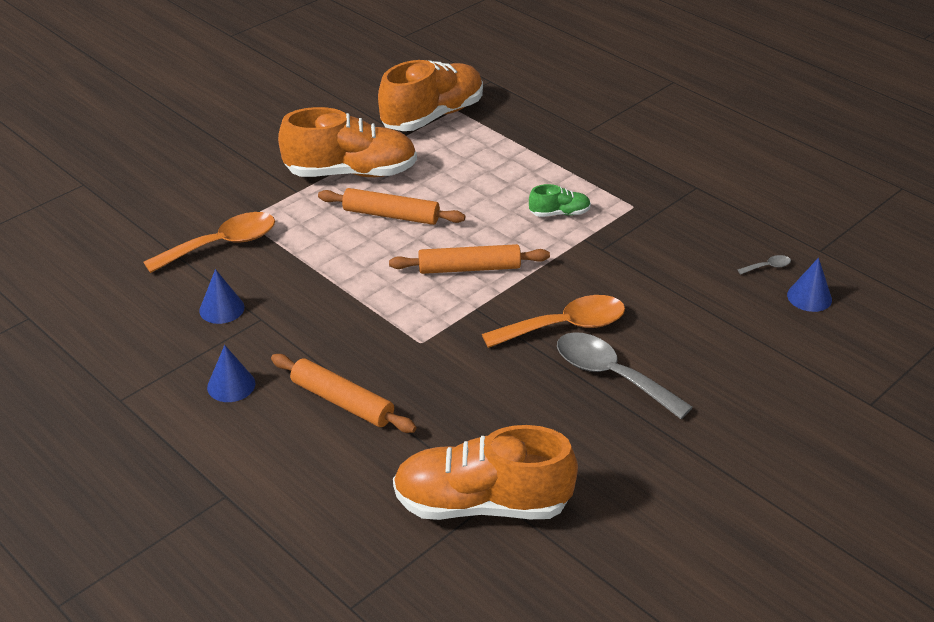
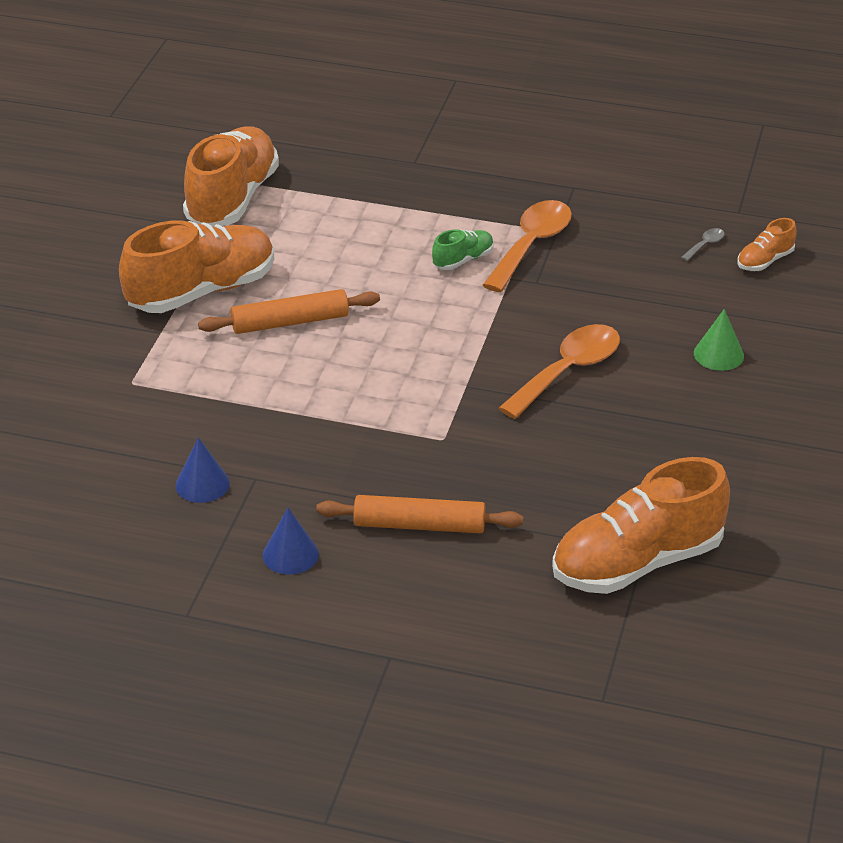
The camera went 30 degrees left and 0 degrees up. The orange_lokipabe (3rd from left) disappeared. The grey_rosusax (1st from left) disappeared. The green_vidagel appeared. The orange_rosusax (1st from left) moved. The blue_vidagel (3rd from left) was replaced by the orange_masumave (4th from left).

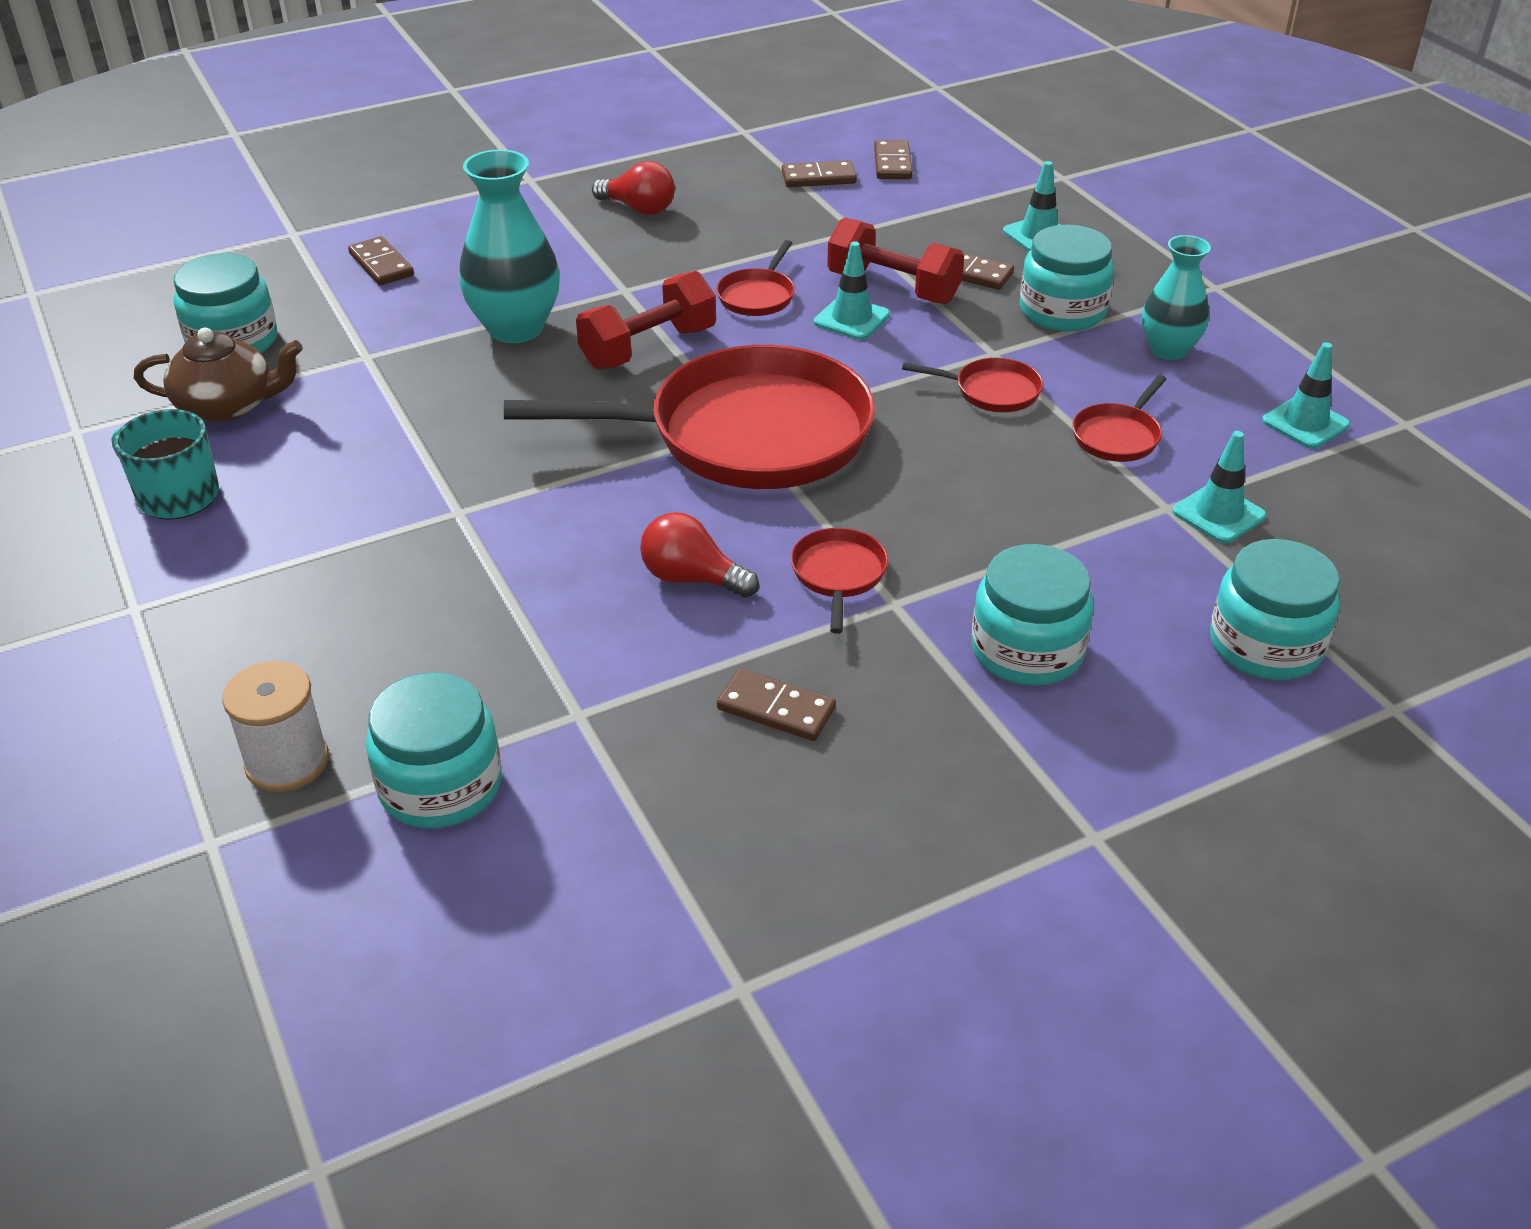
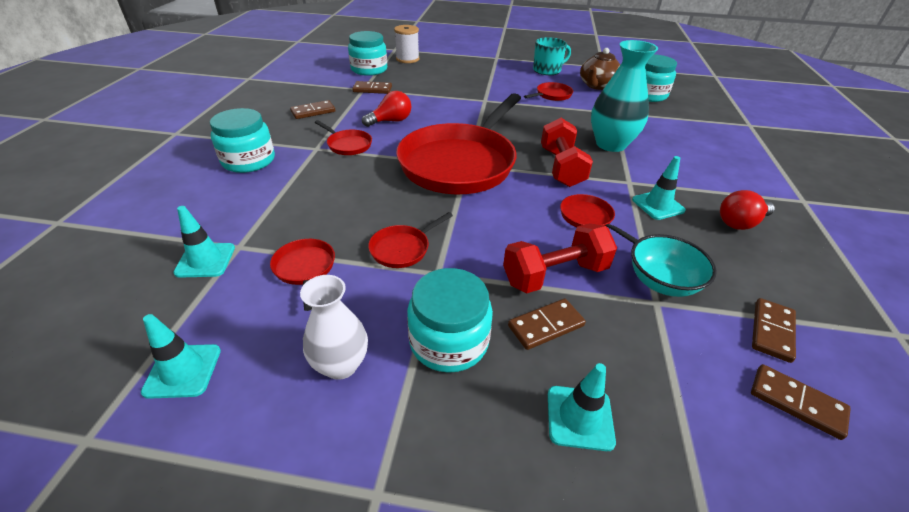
The camera went 125 degrees right and 0 degrees up. The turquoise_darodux (5th from left) disappeared. The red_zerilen (5th from left) appeared. The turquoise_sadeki appeared. The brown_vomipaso (1st from left in the first image) moved. The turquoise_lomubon (1st from left in the first image) moved. The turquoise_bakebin (2nd from left) became the white_bakebin.

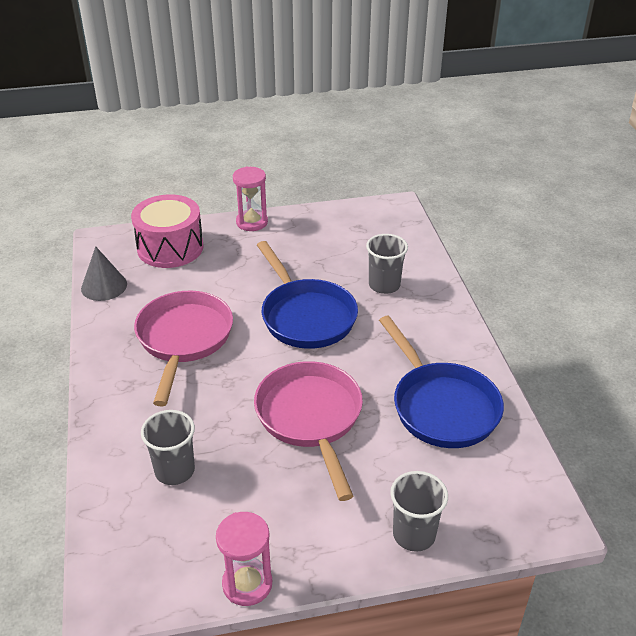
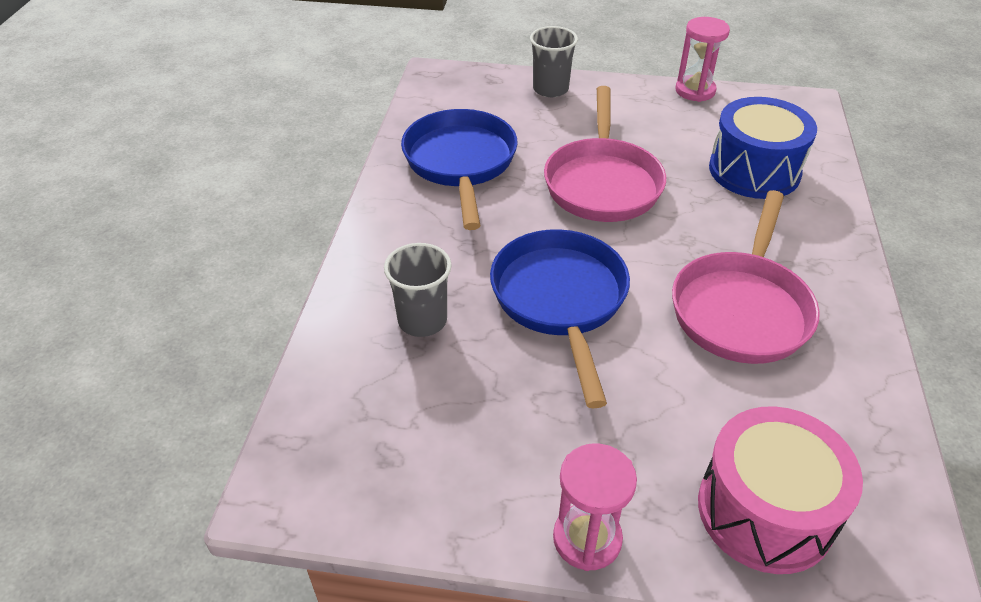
The camera went 160 degrees left and 5 degrees up. The grey_vidagel disappeared. The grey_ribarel (1st from left) was replaced by the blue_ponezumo.

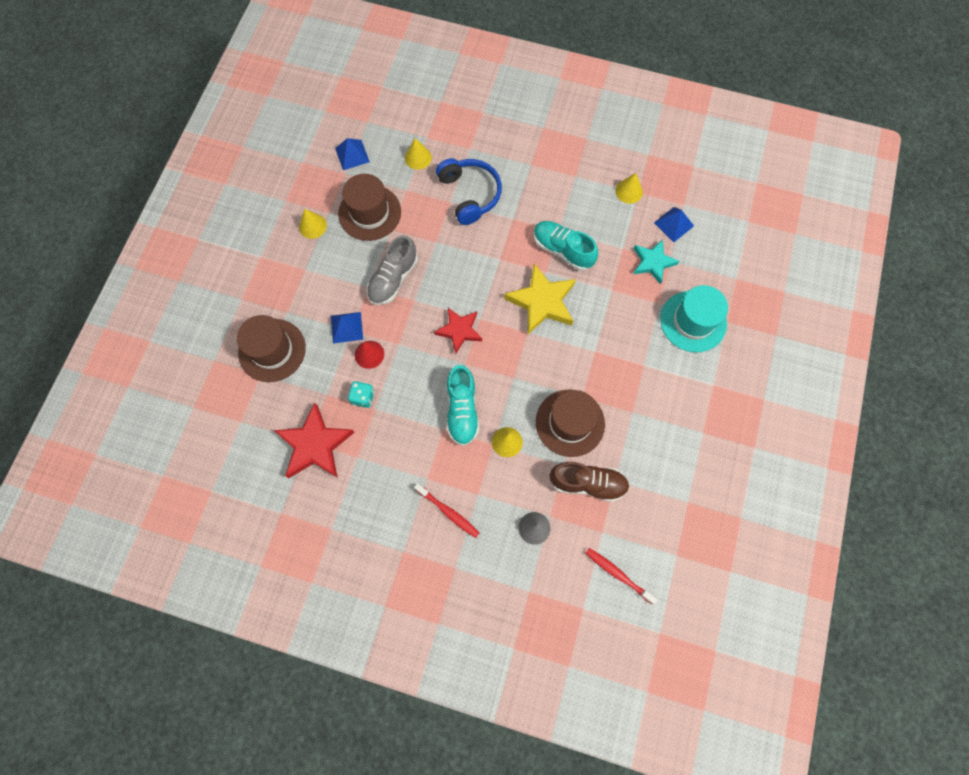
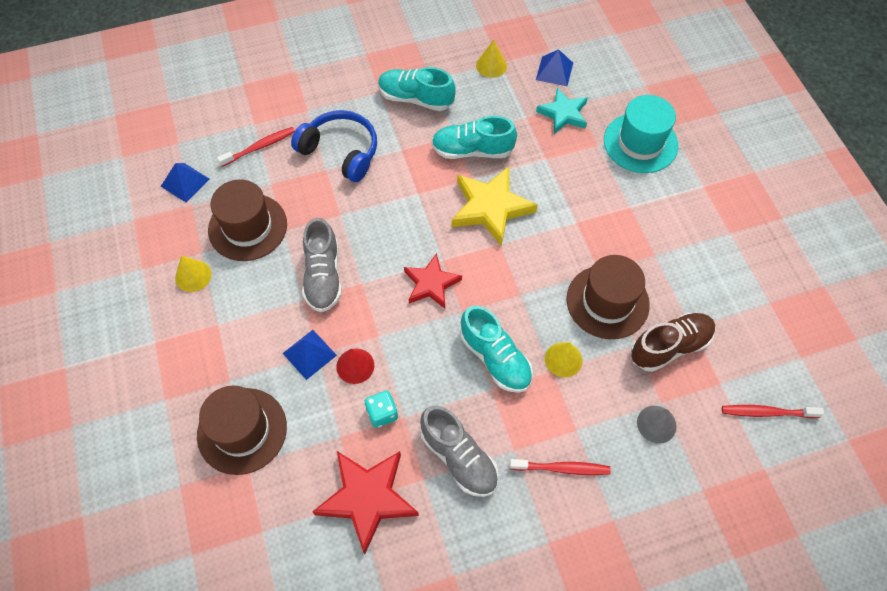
The camera went 35 degrees left and 10 degrees down. The turquoise_masumave (1st from left) appeared. The grey_masumave (2nd from left) appeared. The yellow_vidagel (2nd from left) was replaced by the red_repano (1st from left).

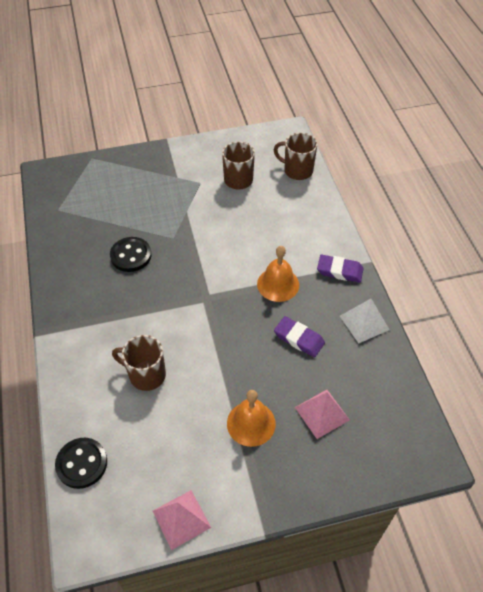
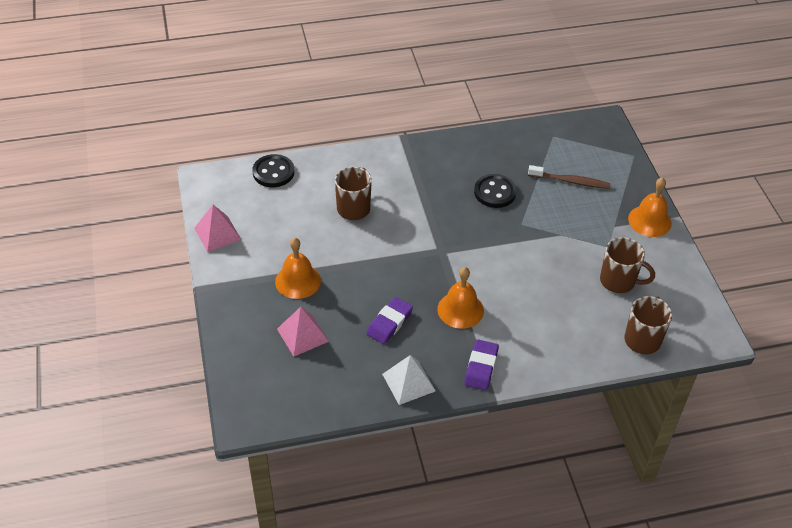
The camera went 90 degrees right and 5 degrees down. The brown_repano appeared. The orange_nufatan (3rd from left) appeared.

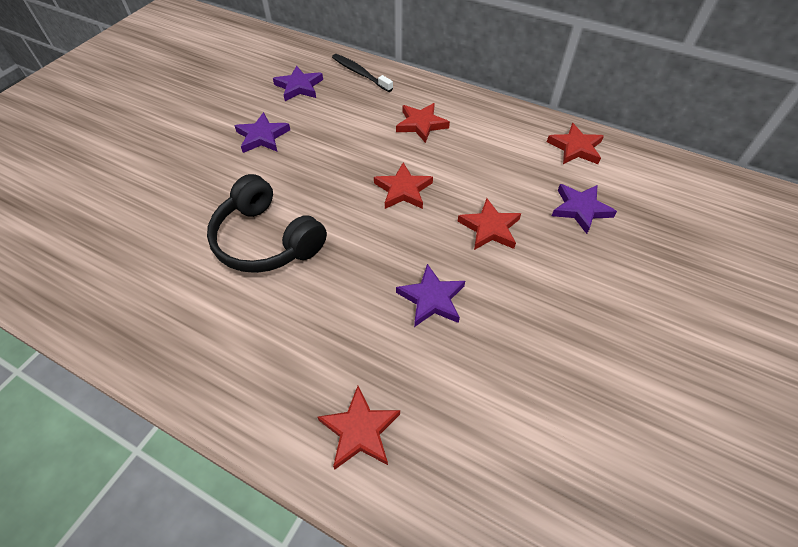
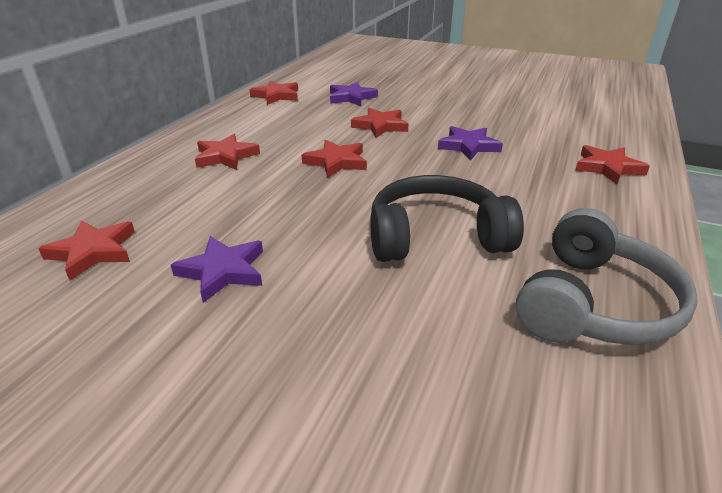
The camera went 95 degrees left and 20 degrees down. The black_repano disappeared. The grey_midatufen appeared. The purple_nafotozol (2nd from left) became the red_nafotozol (1st from left). The black_midatufen turned 135 degrees counterclockwise.

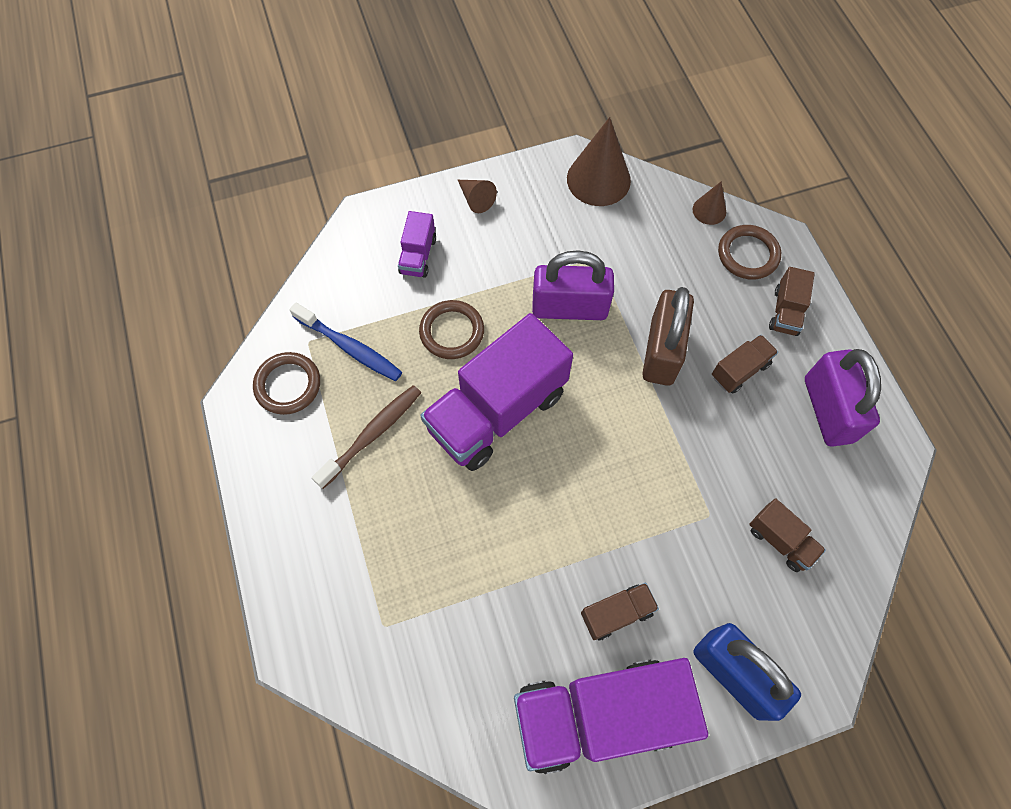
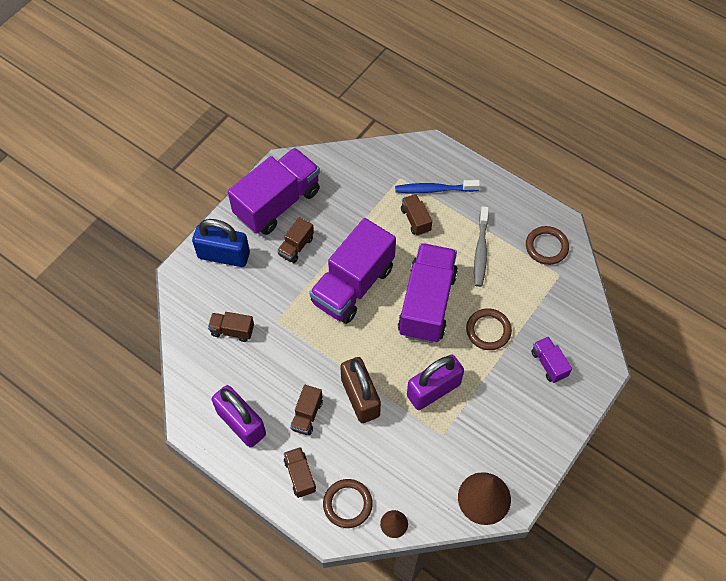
The camera went 145 degrees right and 5 degrees down. The brown_vidagel (1st from left) disappeared. The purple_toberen (2nd from left) appeared. The brown_toberen (5th from left) appeared. The blue_repano moved. The brown_repano became the grey_repano.

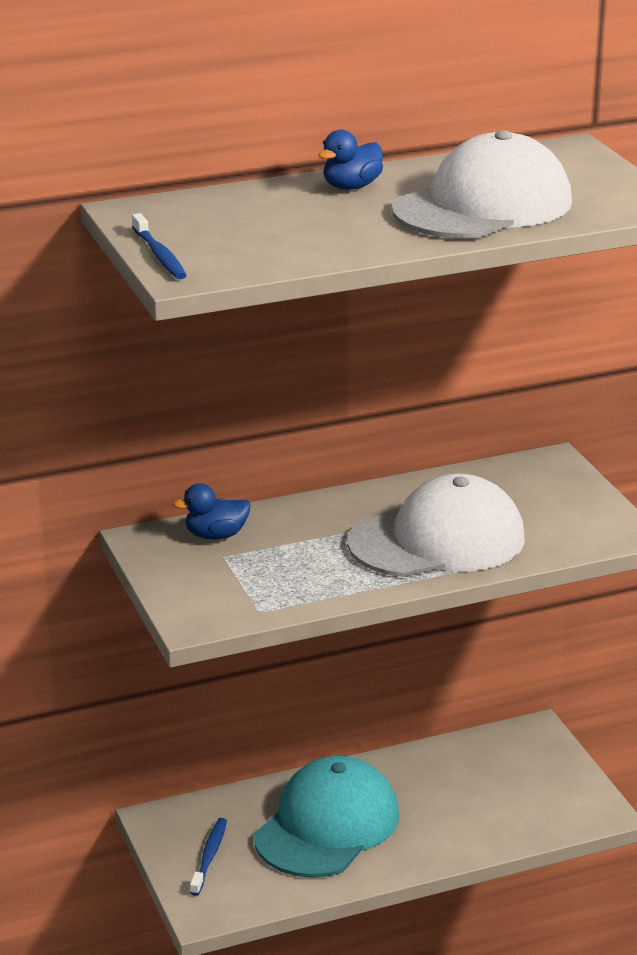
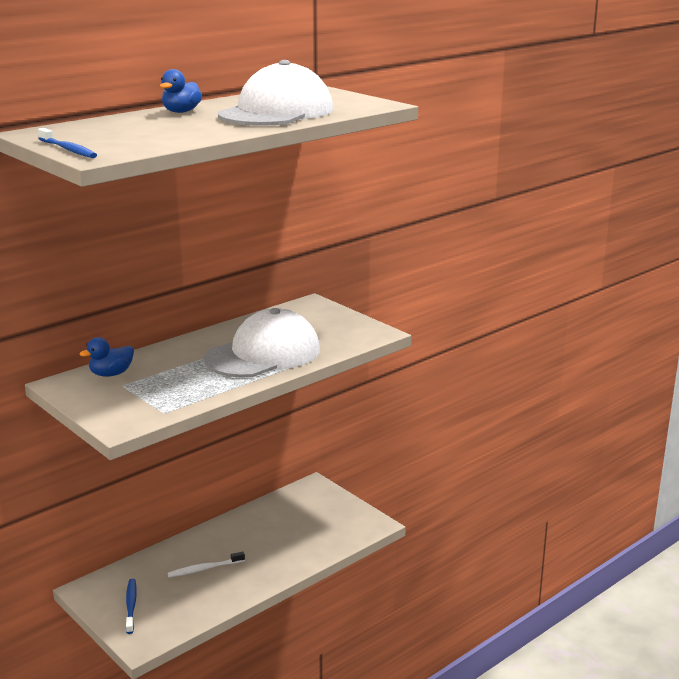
The camera went 20 degrees left and 5 degrees down. The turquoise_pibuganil was replaced by the white_repano.

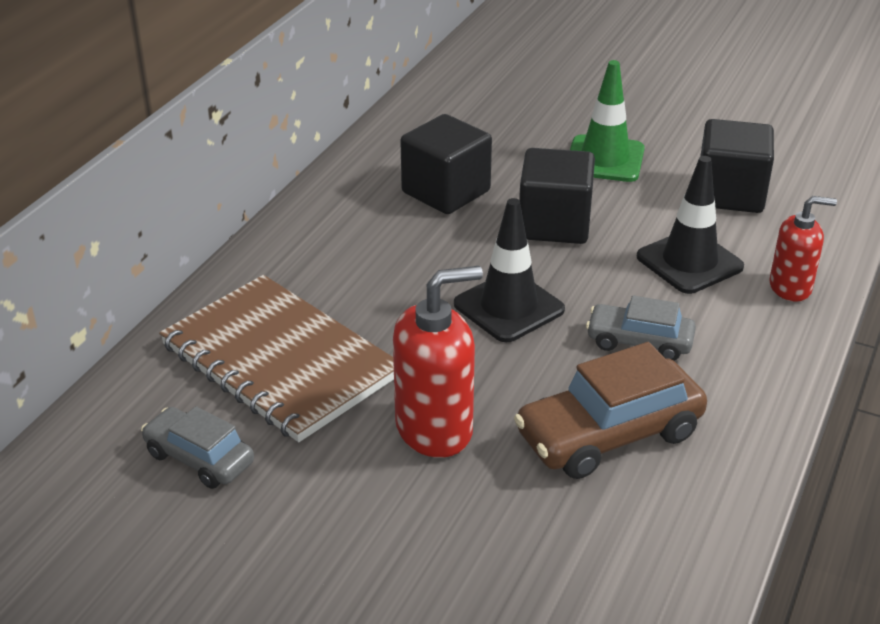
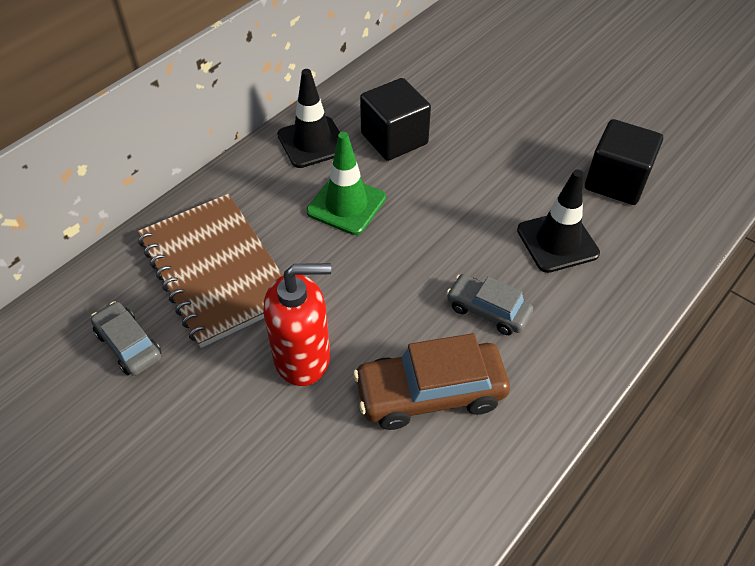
The camera went 15 degrees right and 15 degrees up. The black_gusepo (2nd from left) disappeared. The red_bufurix (2nd from left) disappeared. The black_lomubon (1st from left) moved. The green_lomubon moved.

